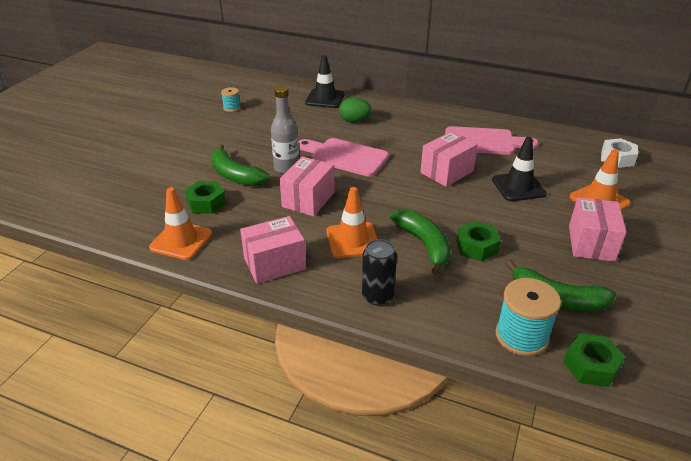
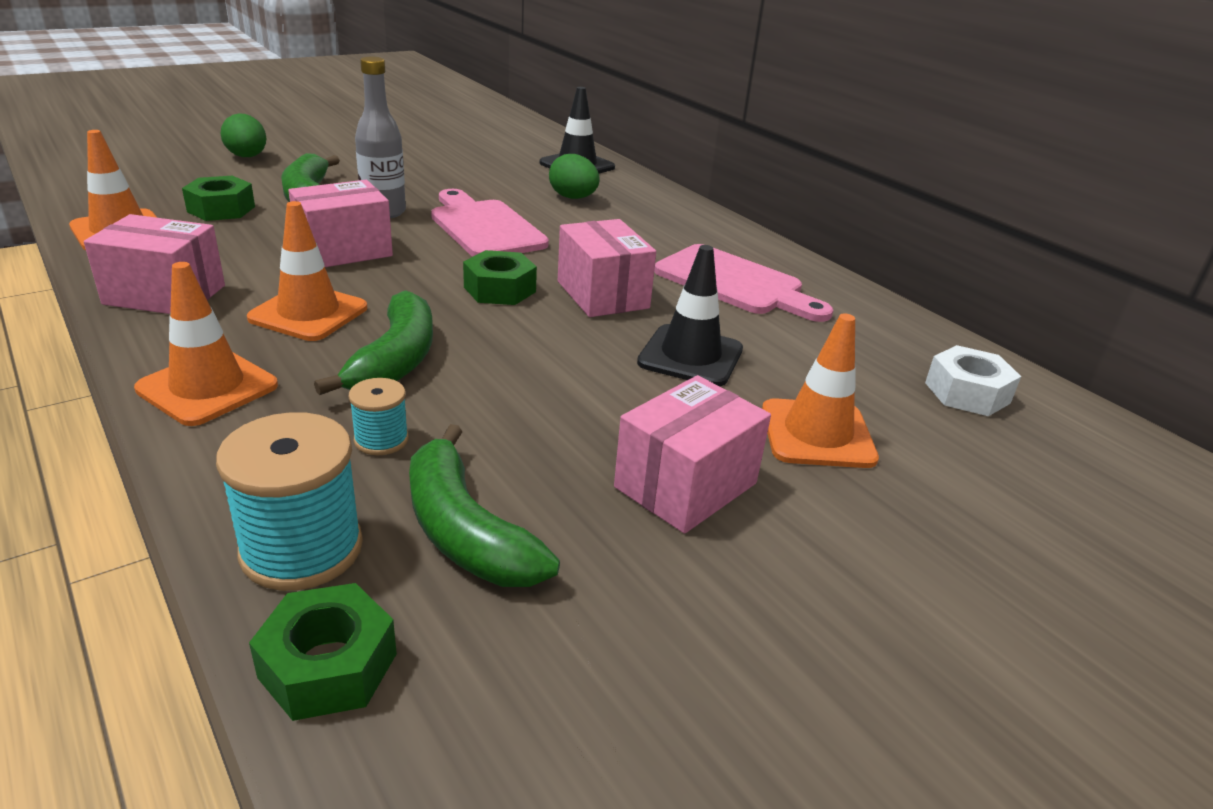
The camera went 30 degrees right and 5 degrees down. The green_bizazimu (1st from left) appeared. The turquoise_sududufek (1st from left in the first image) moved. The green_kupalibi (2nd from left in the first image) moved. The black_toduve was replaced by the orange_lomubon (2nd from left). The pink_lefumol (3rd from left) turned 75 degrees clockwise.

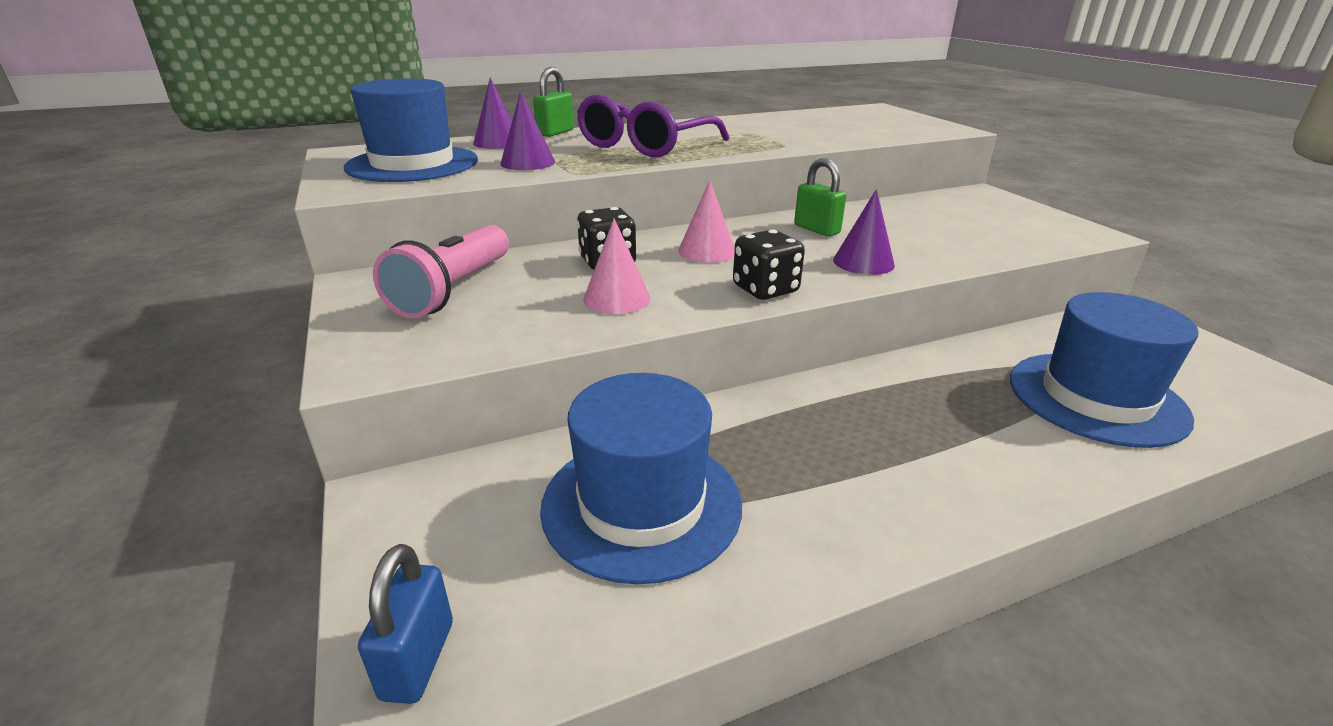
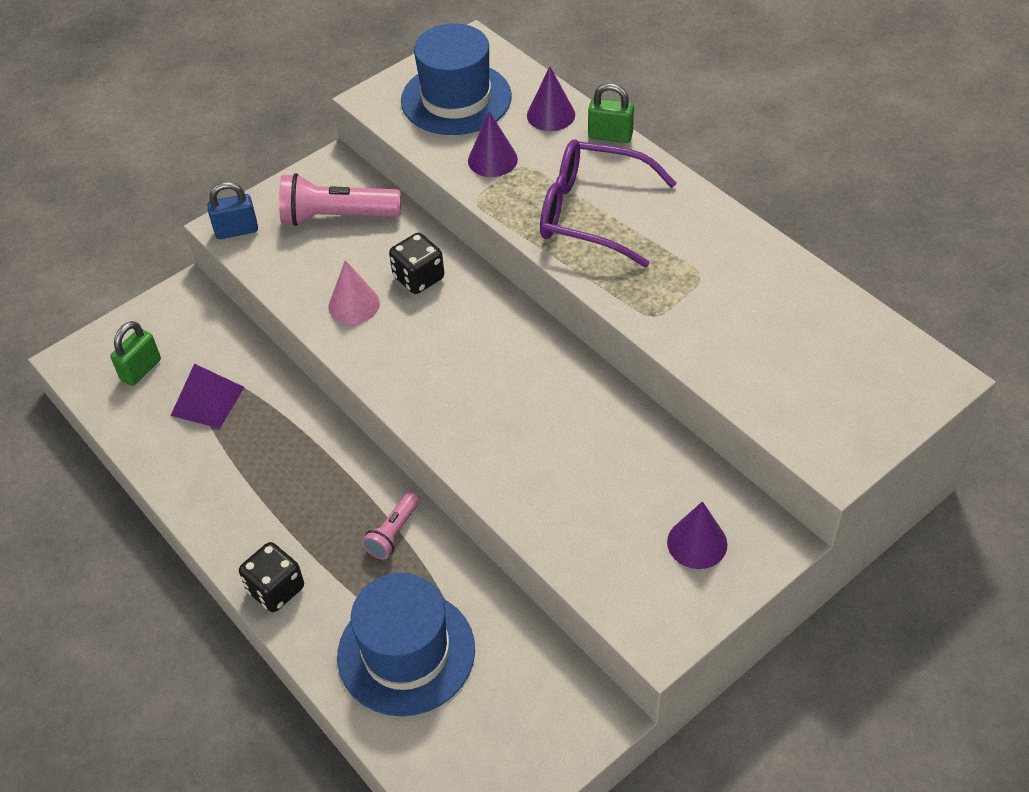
The camera went 75 degrees right and 20 degrees up. The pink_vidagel (2nd from left) disappeared. The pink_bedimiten (2nd from left) appeared. The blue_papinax moved. The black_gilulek (2nd from left in the first image) moved. The green_papinax (2nd from left in the first image) moved. The purple_vidagel (3rd from left) moved. The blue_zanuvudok (2nd from left) was replaced by the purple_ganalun.

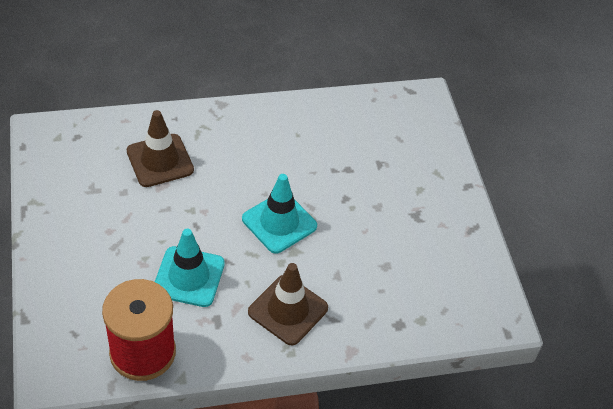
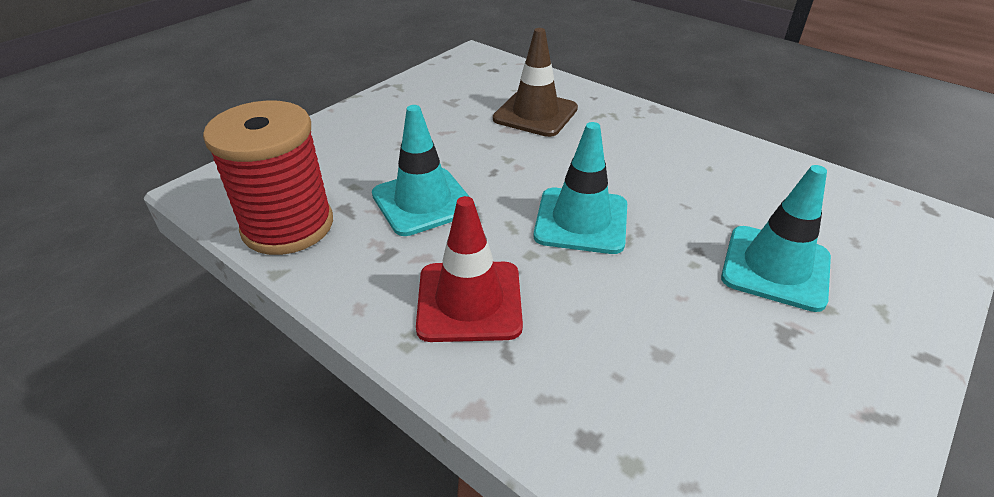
The camera went 55 degrees right and 10 degrees down. The turquoise_lomubon (3rd from left) appeared. The brown_lomubon (2nd from left) became the red_lomubon.

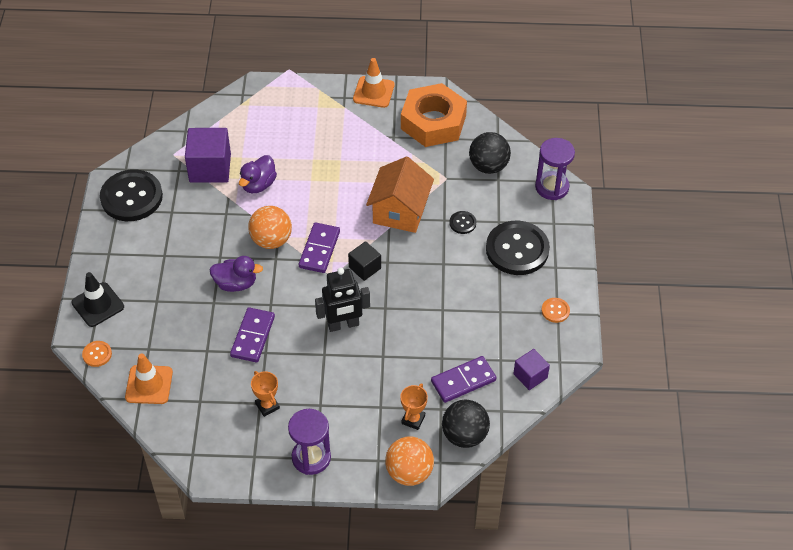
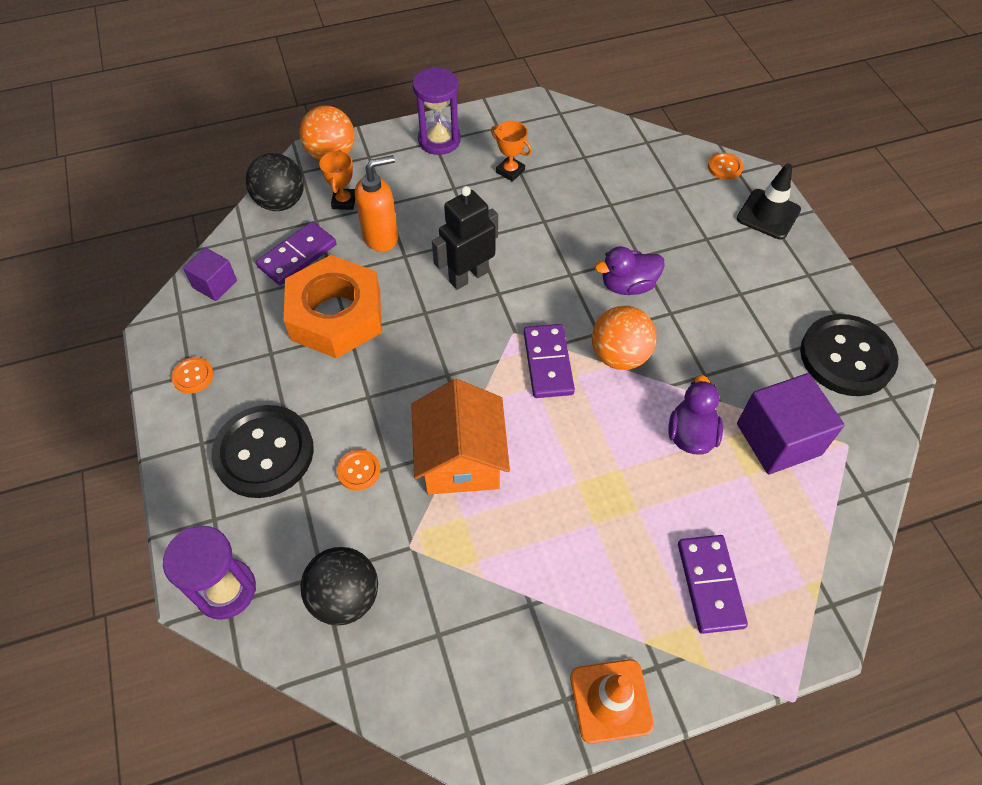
The camera went 160 degrees right and 5 degrees up. The orange_lomubon (1st from left) disappeared. The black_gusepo disappeared. The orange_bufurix appeared. The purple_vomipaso (1st from left in the first image) moved. The orange_kupalibi moved. The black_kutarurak (2nd from left) became the orange_kutarurak (2nd from left).

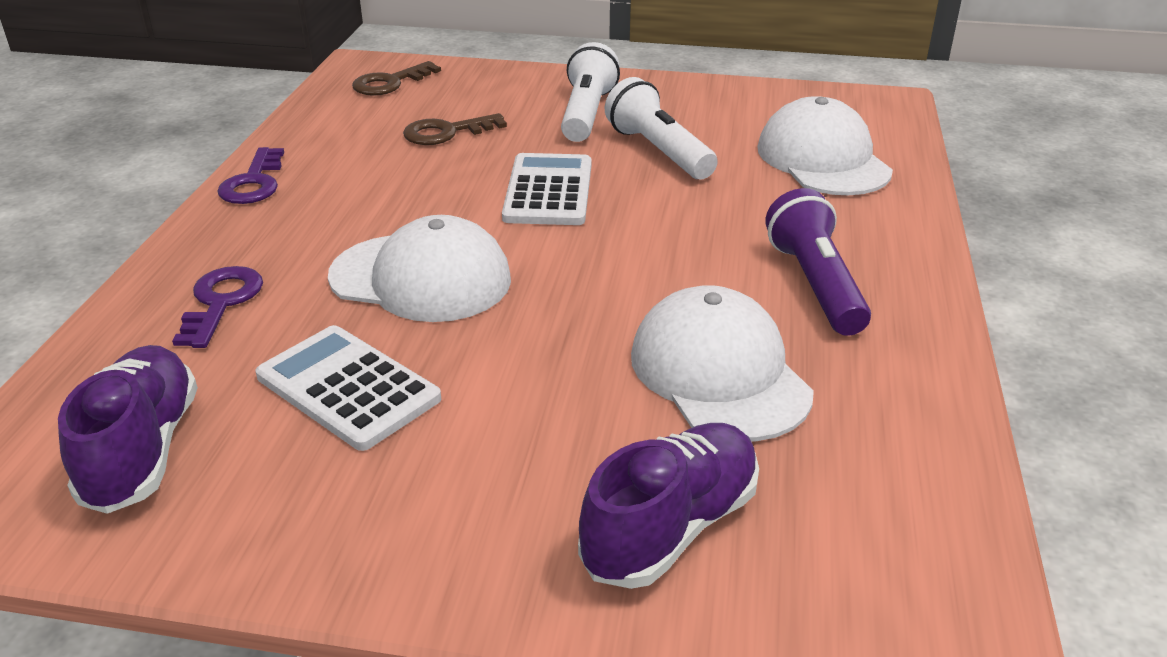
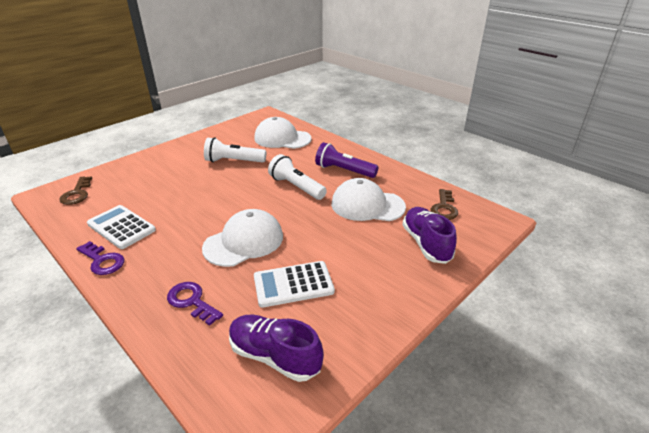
The camera went 55 degrees left and 0 degrees up. The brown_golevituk (2nd from left) moved. The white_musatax (2nd from left in the first image) moved. The white_bedimiten (1st from left in the first image) moved.

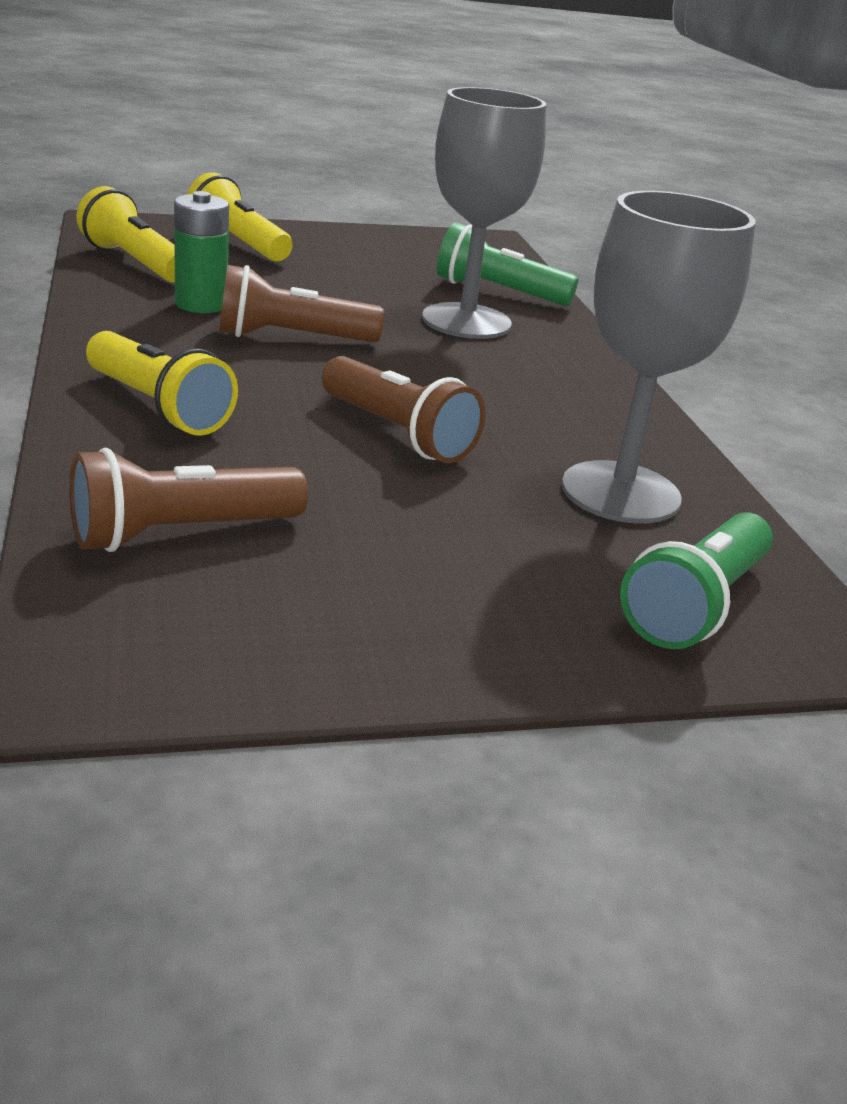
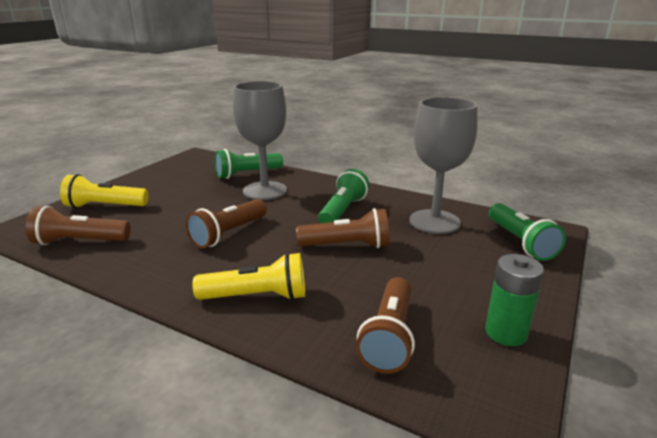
The camera went 45 degrees left and 5 degrees down. The green_bedimiten (2nd from left) appeared. The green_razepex moved. The yellow_bedimiten (1st from left) became the brown_bedimiten (1st from left).

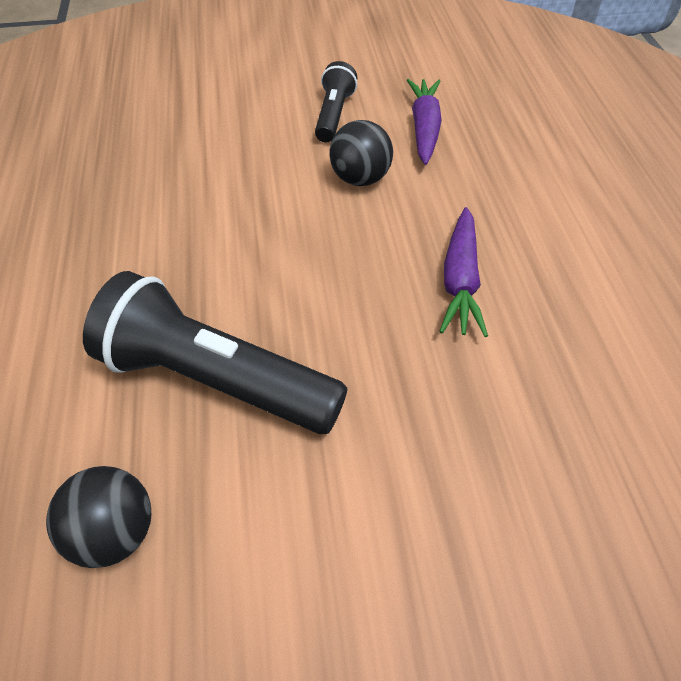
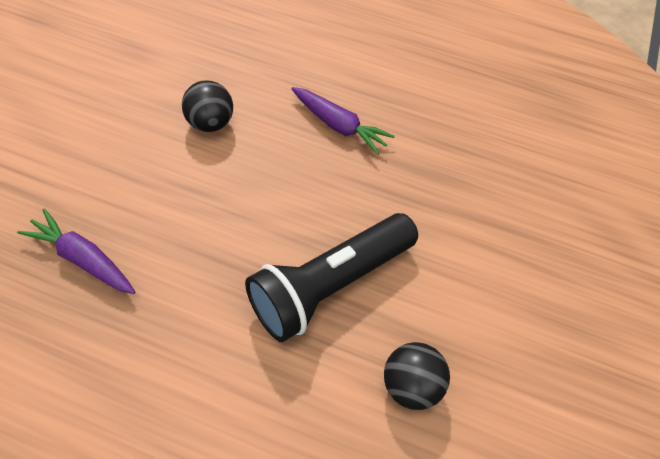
The camera went 65 degrees left and 5 degrees up. The black_bedimiten (2nd from left) disappeared. The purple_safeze (1st from left) moved.

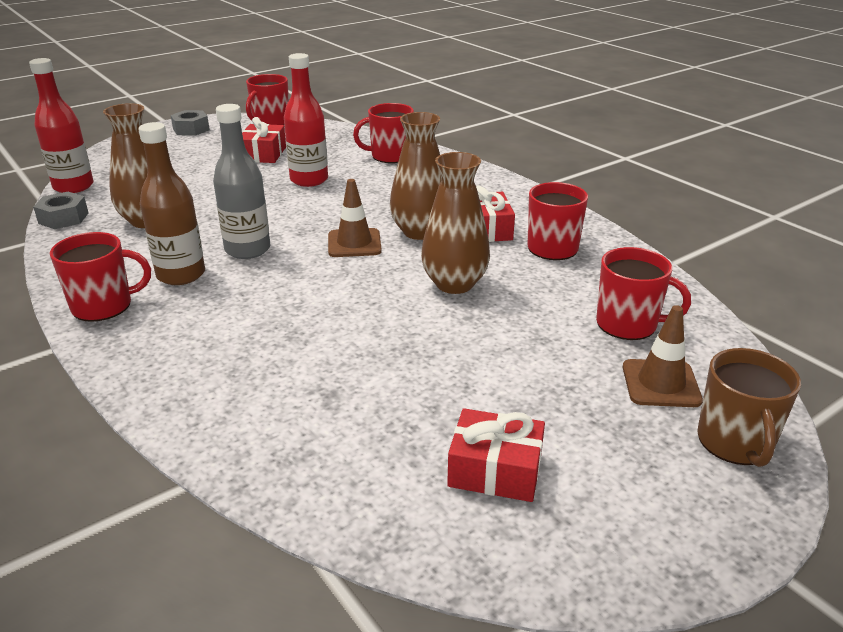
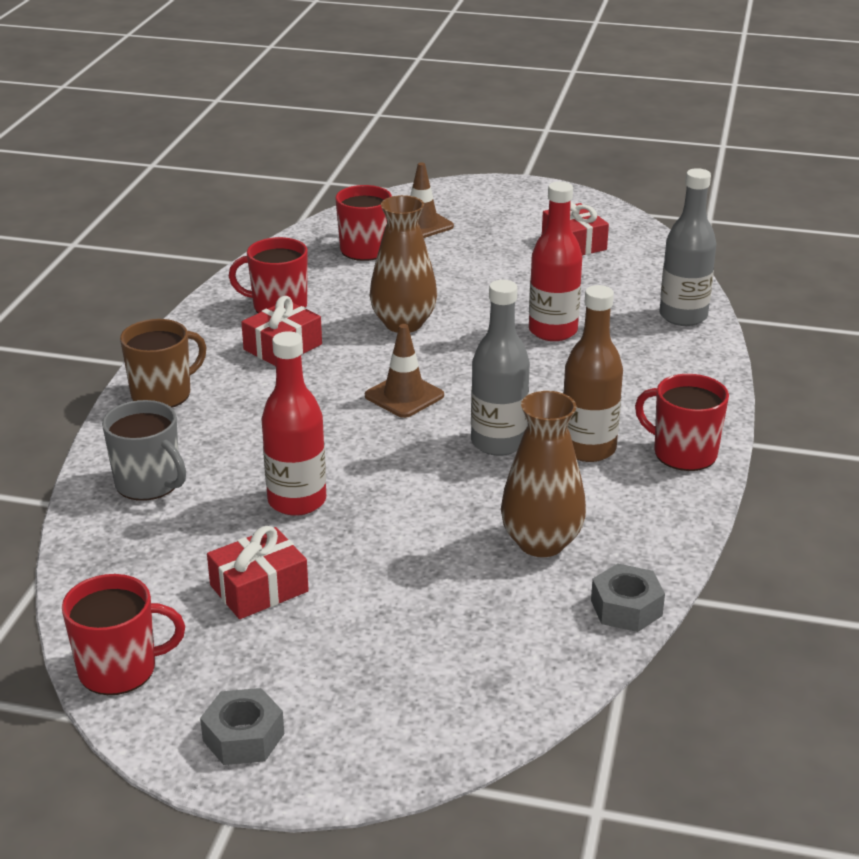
The camera went 130 degrees left and 0 degrees up. The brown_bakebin (2nd from left) disappeared. The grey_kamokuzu (2nd from left) appeared. The red_kamokuzu (1st from left in the first image) moved. The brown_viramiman moved. The red_viramiman (3rd from left) became the grey_viramiman.

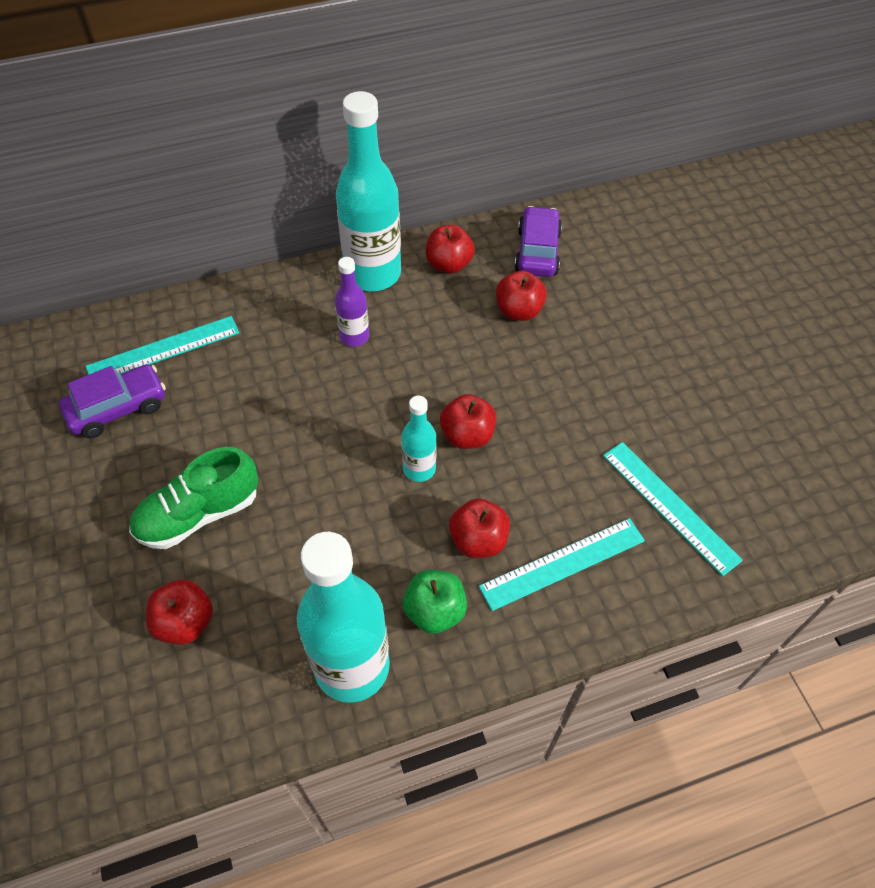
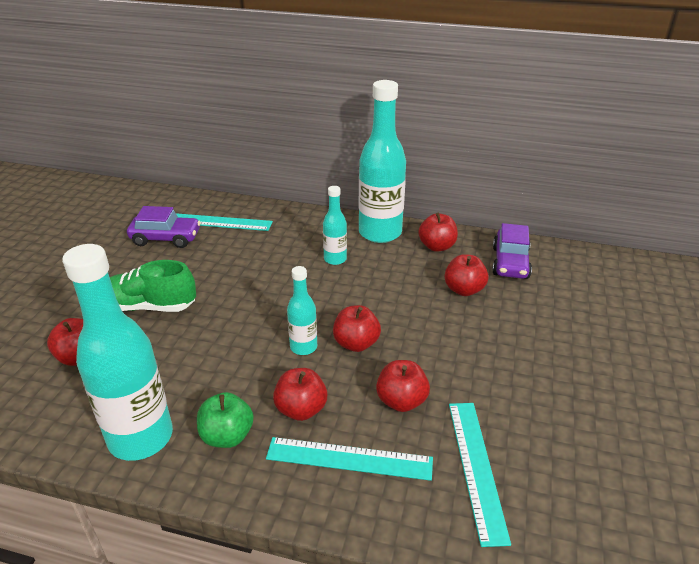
The camera went 35 degrees right and 20 degrees down. The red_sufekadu (4th from left) appeared. The purple_kamokuzu became the turquoise_kamokuzu (3rd from left). The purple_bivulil (2nd from left) turned 150 degrees clockwise.

